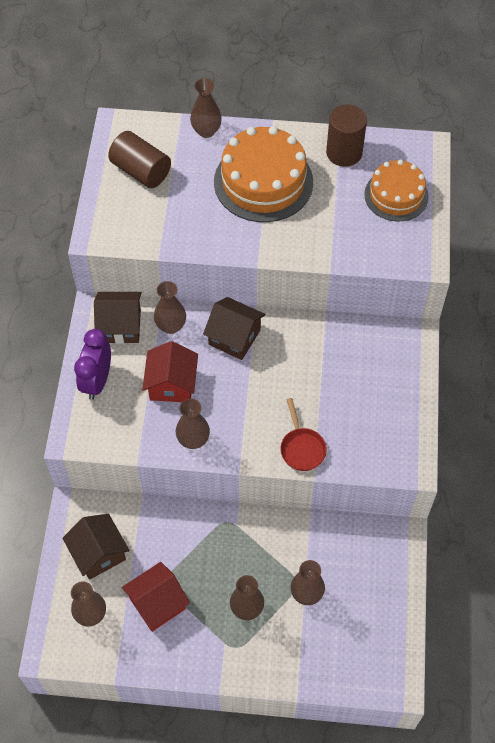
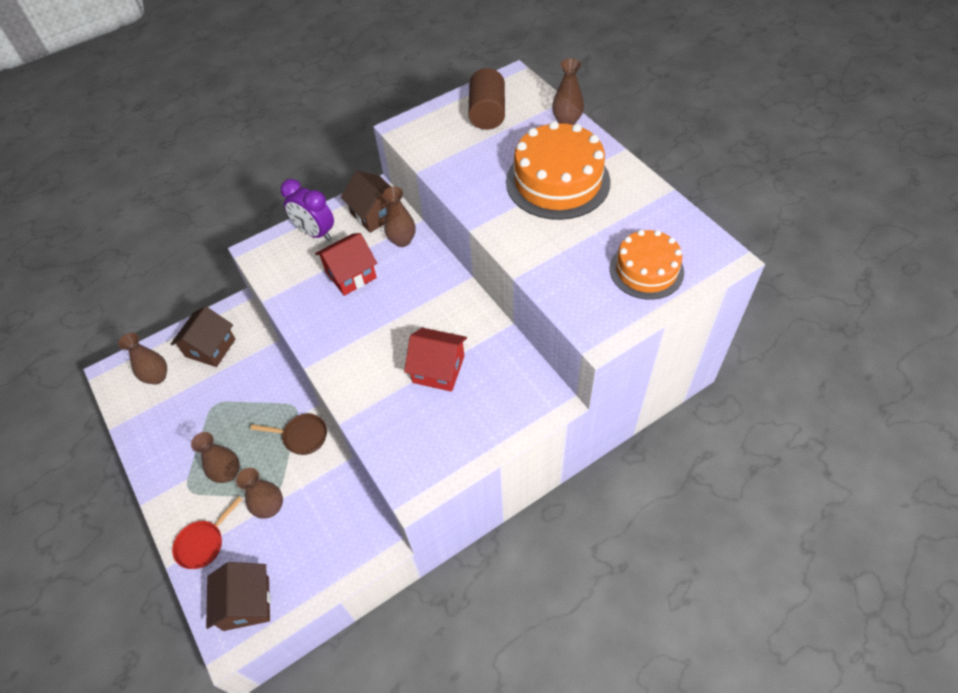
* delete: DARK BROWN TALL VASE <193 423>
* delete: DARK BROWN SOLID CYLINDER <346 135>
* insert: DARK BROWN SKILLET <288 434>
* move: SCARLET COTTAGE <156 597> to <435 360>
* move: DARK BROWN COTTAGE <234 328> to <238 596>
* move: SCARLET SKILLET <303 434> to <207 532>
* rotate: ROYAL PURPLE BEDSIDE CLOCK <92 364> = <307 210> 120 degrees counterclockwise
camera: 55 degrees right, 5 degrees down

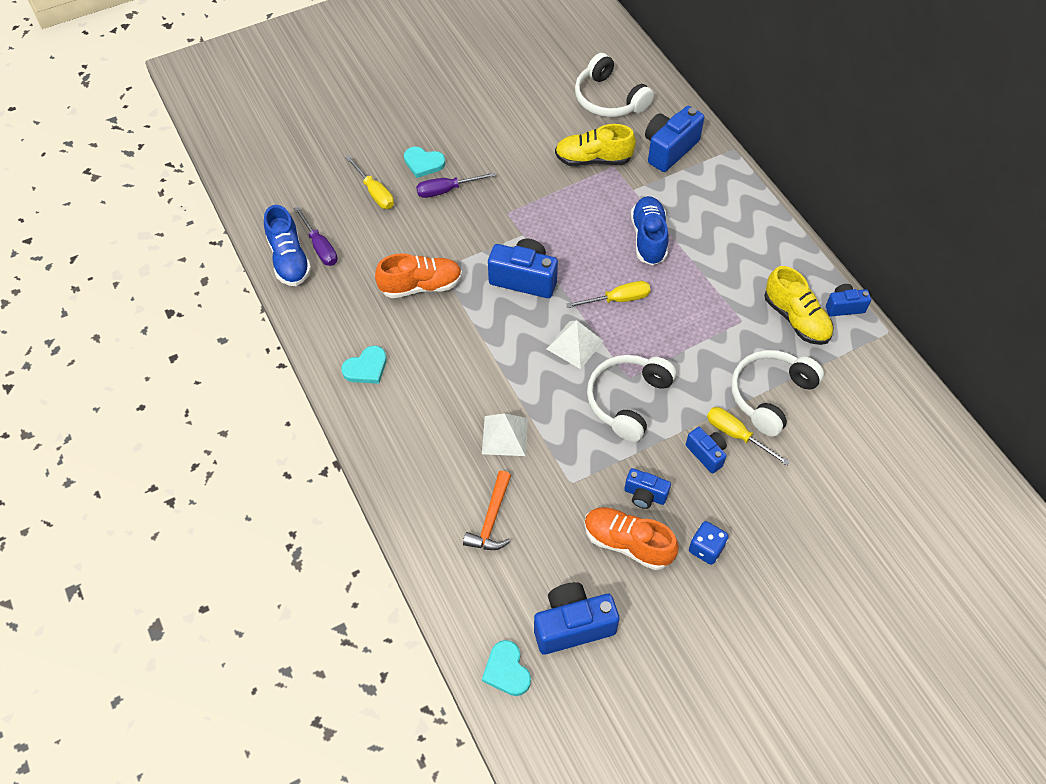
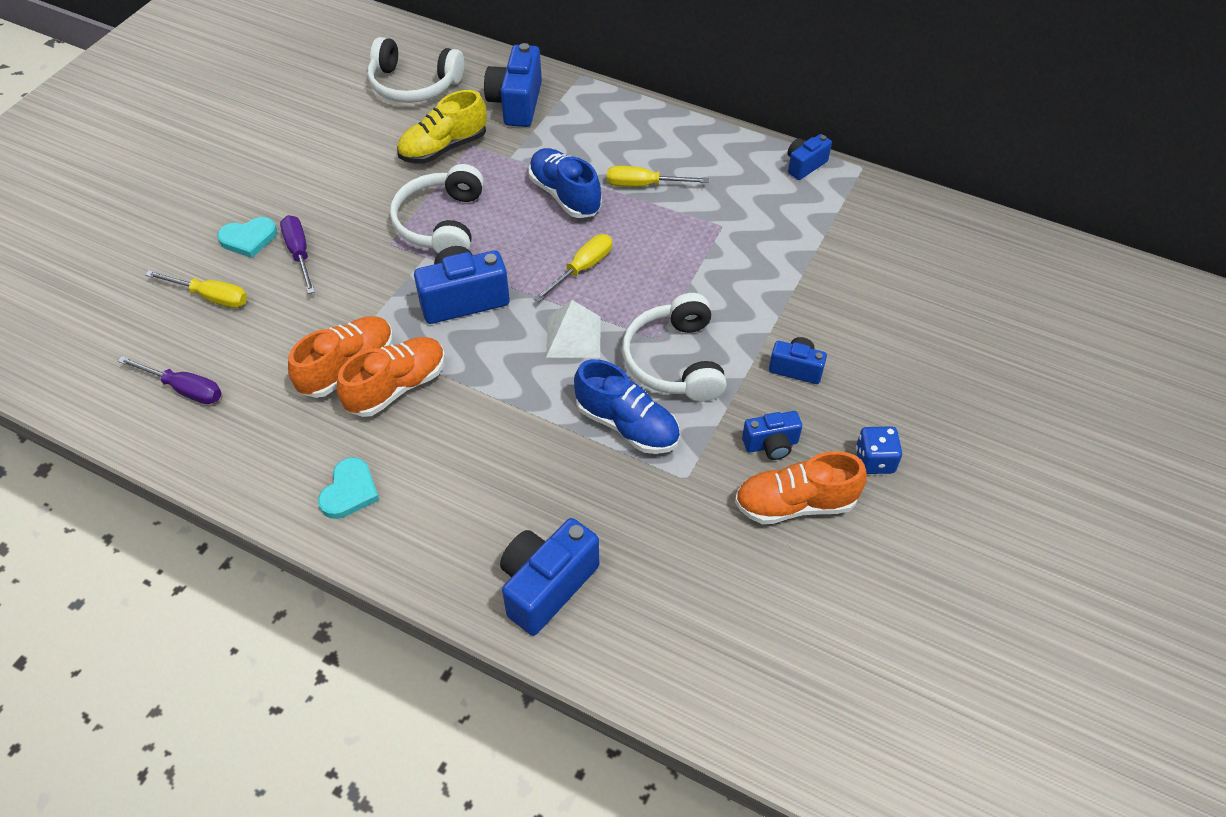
* delete: ORANGE-COLOURED CARPENTER'S HAMMER <487 510>
* delete: WHITE PYRAMID SHAPE <505 434>
* delete: AQUA HEART SHAPE <506 668>
* delete: YELLOW LACE-UP SHOE <799 305>
* insert: ORANGE-COLOURED LACE-UP SHOE <391 377>
* move: COBALT LACE-UP SHOE <287 245> to <627 406>
* move: COBALT PHOTO CAMERA <577 618> to <549 577>
* move: YELLOW HAND SCREWDRIVER <748 436> to <658 176>
* move: WHITE HEADPHONES <777 393> to <437 208>
* rotate: ROYAL PURPLE HAND SCREWDRIVER <456 185> = <297 254> 120 degrees clockwise
camera: 35 degrees left, 5 degrees down

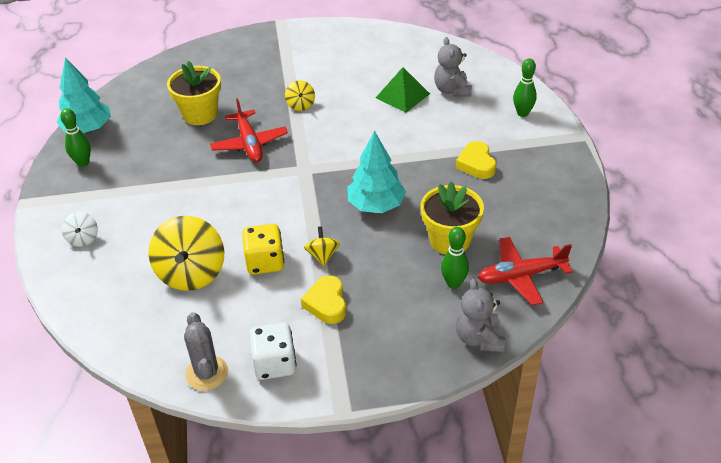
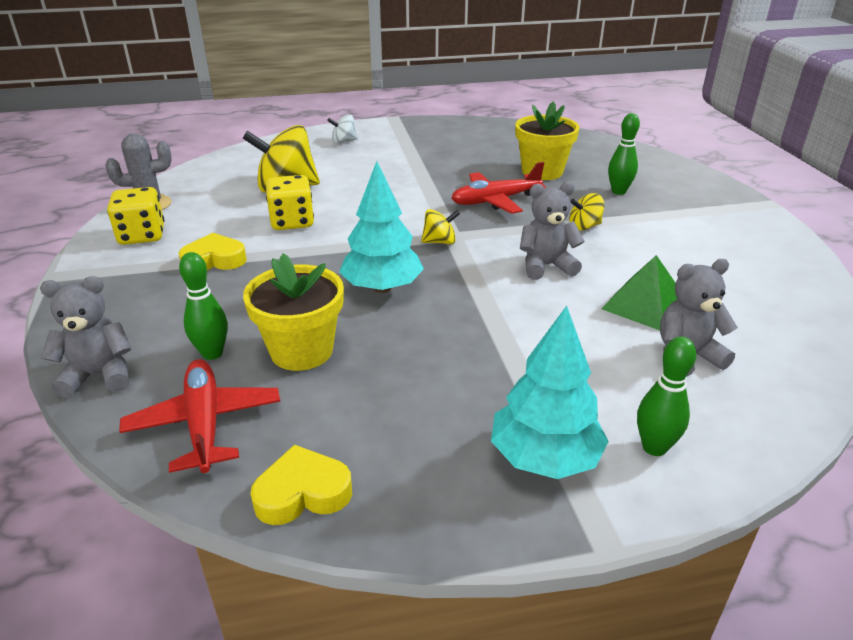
* insert: GRAY STUFFED BEAR <552 231>
* move: AQUA FIR TREE <83 95> to <550 392>
* move: LEAF-GREEN SKITTLE <75 137> to <624 154>
* move: YELLOW TOY TOP <322 246> to <440 226>
* move: YELLOW HEART SHAPE <476 160> to <301 485>
* recolor: WHITE GAME DIE <273 351> to YELLOW GAME DIE <135 216>
camera: 85 degrees right, 10 degrees down

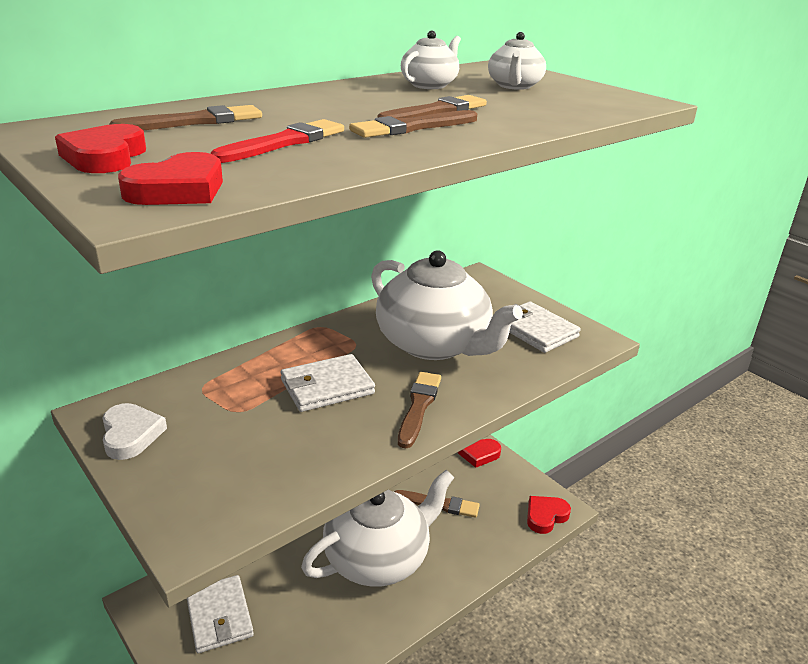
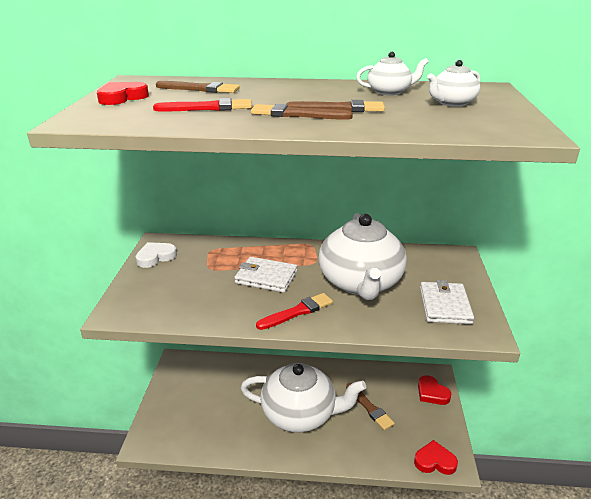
* delete: SCARLET HEART SHAPE <170 178>
* delete: WHITE WALLET <220 614>
* recolor: DARK BROWN PAINT BRUSH <419 410> to SCARLET PAINT BRUSH <294 311>
* rotate: WHITE HEART SHAPE <134 431> = <156 255> 150 degrees counterclockwise
camera: 45 degrees right, 0 degrees up

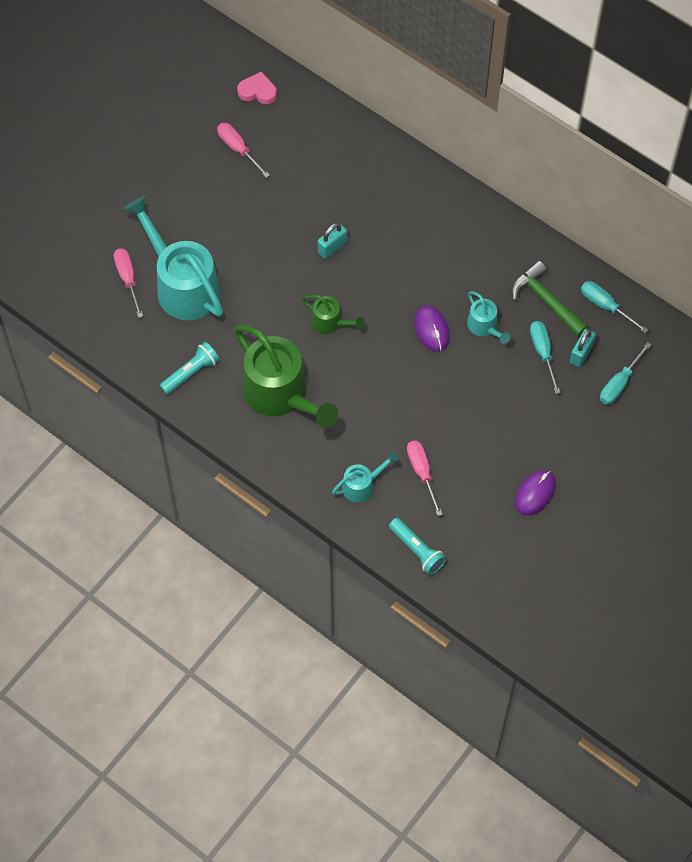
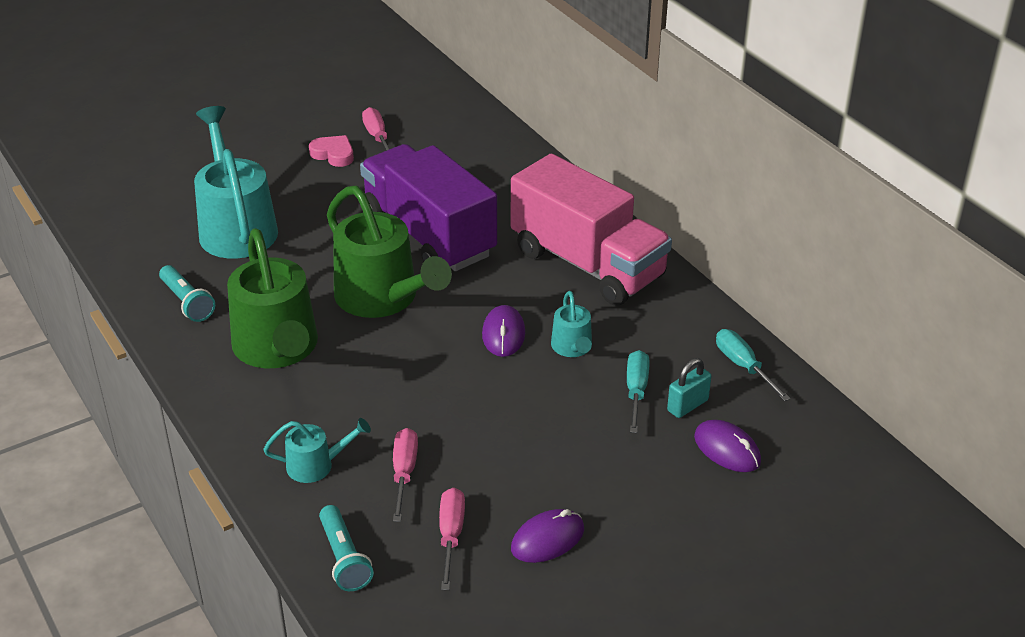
* delete: LEAF-GREEN CARPENTER'S HAMMER <549 299>
* insert: ROSE-PINK LORRY <591 230>
* move: ROSE-PINK HAND SCREWDRIVER <128 283> to <452 539>
* move: ROSE-PINK HEART SHAPE <257 87> to <331 151>
* replace: AQUA SMALL LOCK <332 241> to ROYAL PURPLE LORRY <428 207>
* replace: AQUA HAND SCREWDRIVER <625 373> to ROYAL PURPLE MOUSE <727 446>
* rotate: AQUA POCKET TORCH <189 368> = <187 293> 75 degrees clockwise
* resize: LEAF-GREEN WATERING POT <333 314> = <389 252> x2.09
camera: 20 degrees right, 25 degrees down

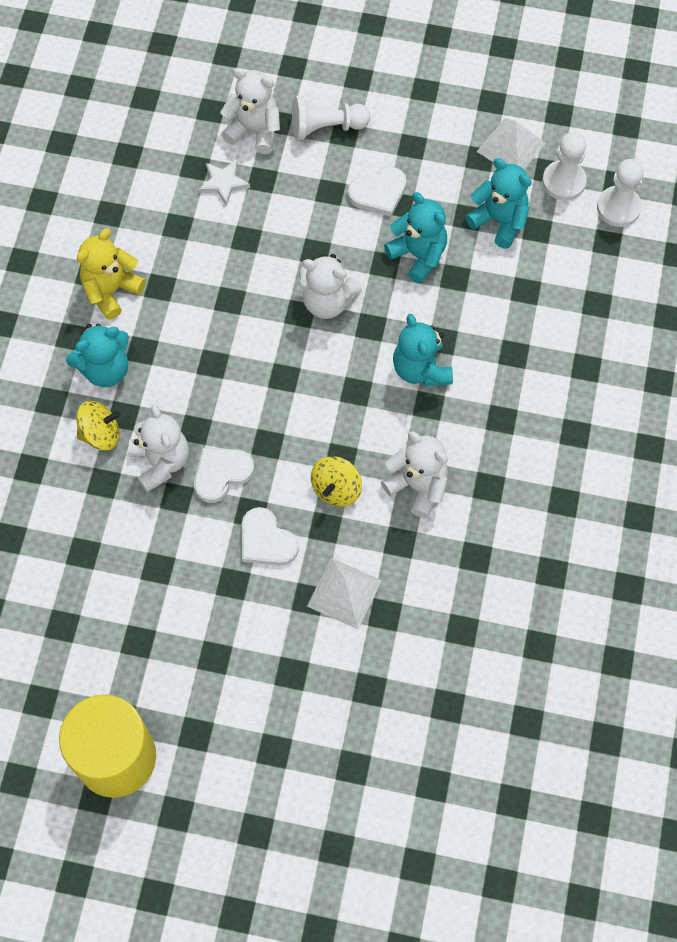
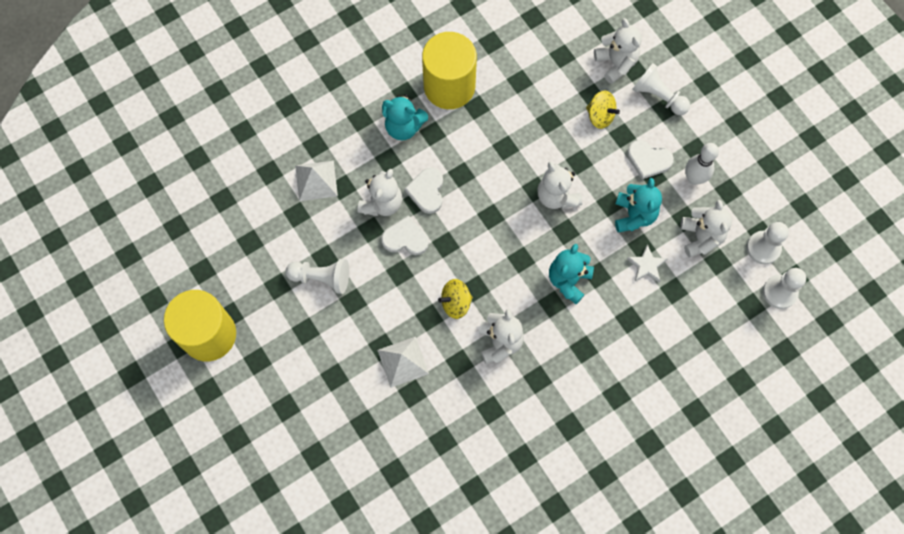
* insert: WHITE GAME PAWN <317 276>
* insert: WHITE SKITTLE <702 164>
* move: YELLOW TOY TOP <98 426> to <603 110>
* move: WHITE FIVE-POINTED STAR <224 183> to <647 263>
* move: WHITE HEART SHAPE <270 536> to <423 191>
* move: WHITE PYRAMID SHAPE <511 144> to <316 181>
* replace: YELLOW STUFFED BEAR <111 274> to YELLOW SOLID CYLINDER <449 70>
* recolor: AQUA STUFFED BEAR <498 203> to WHITE STUFFED BEAR <706 229>
camera: 45 degrees right, 5 degrees up

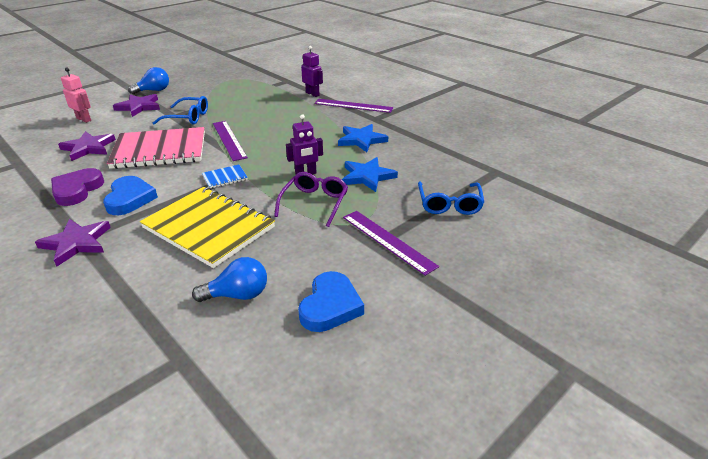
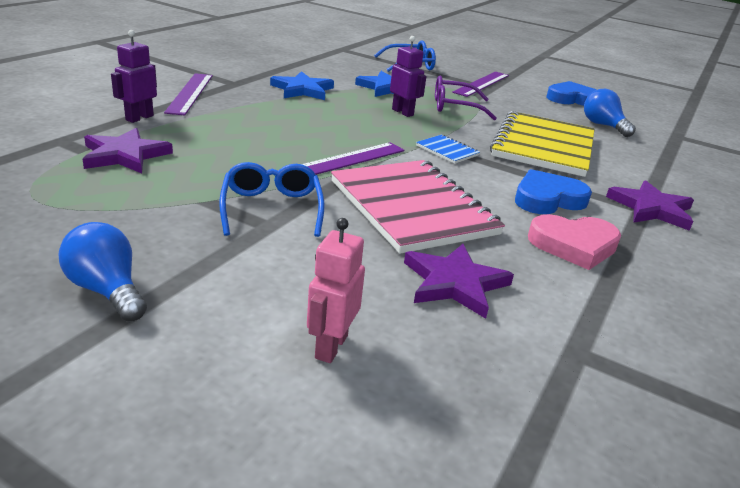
* move: ROYAL PURPLE FIVE-POINTED STAR <136 105> to <127 150>
* recolor: ROYAL PURPLE HEART SHAPE <77 187> to ROSE-PINK HEART SHAPE <574 242>
camera: 110 degrees left, 5 degrees down

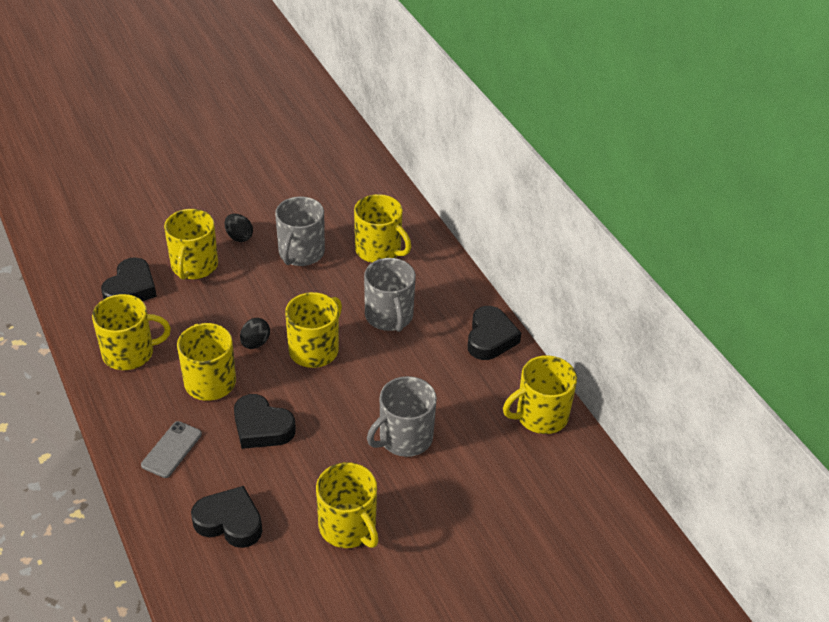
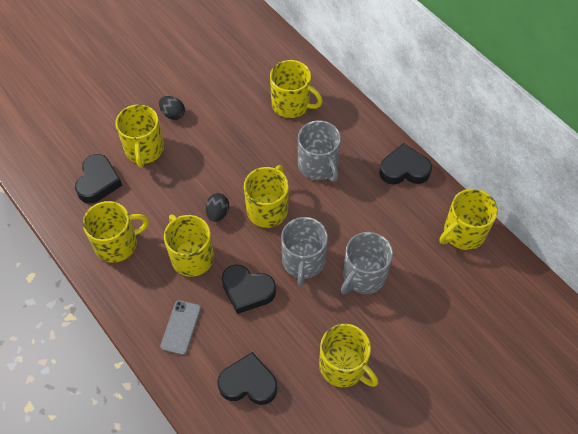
* move: GRAY MUG <300 231> to <304 252>
* rotate: EBONY HEART SHAPE <494 333> = <405 164> 90 degrees counterclockwise
camera: 10 degrees left, 15 degrees up

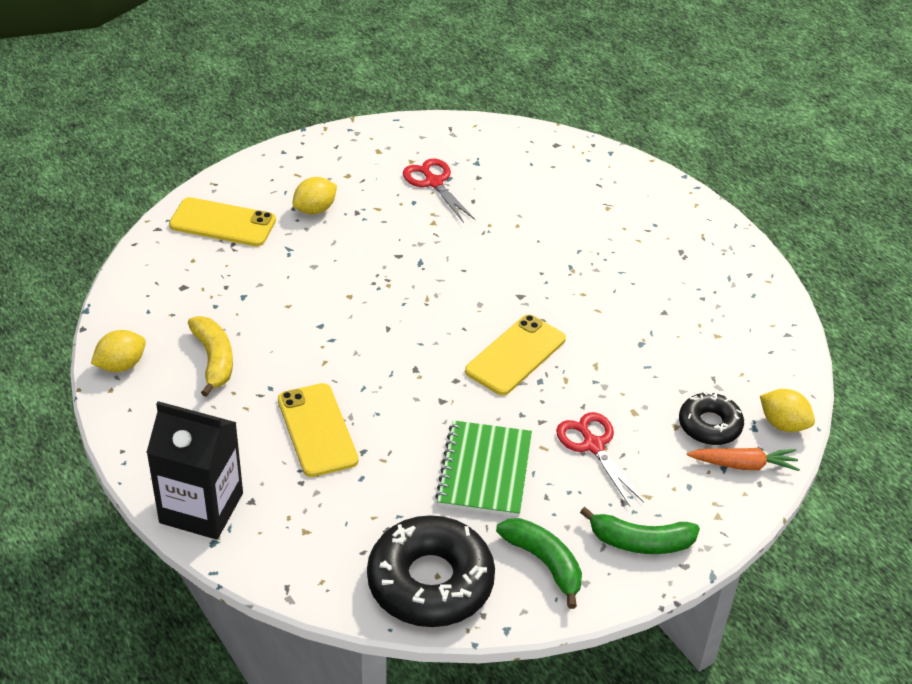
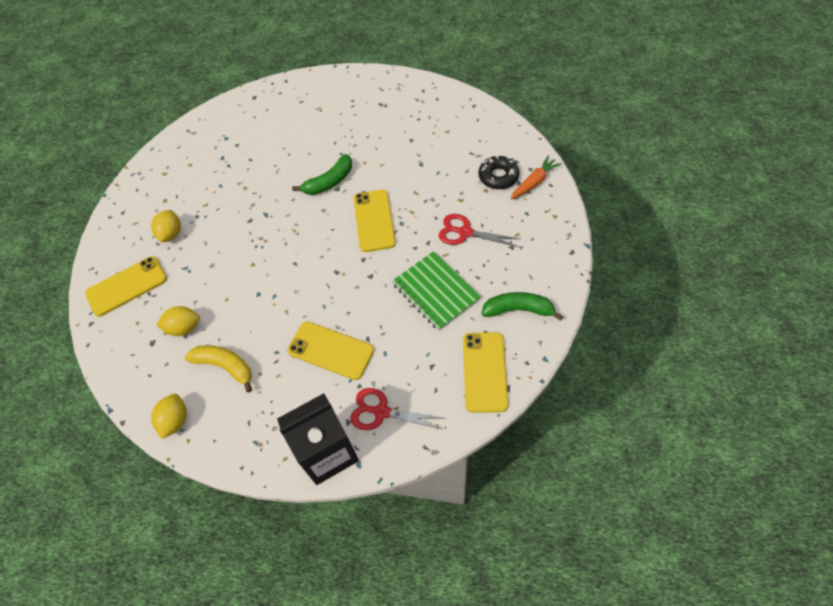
* move: SCARLET SCISSORS <439 190> to <396 409>
* move: LEAF-GREEN BANANA <640 530> to <322 174>
* move: YELLOW LEMON <787 410> to <178 321>
* replace: EBONY DONUT <431 571> to YELLOW PHONE <486 372>
camera: 40 degrees left, 15 degrees up

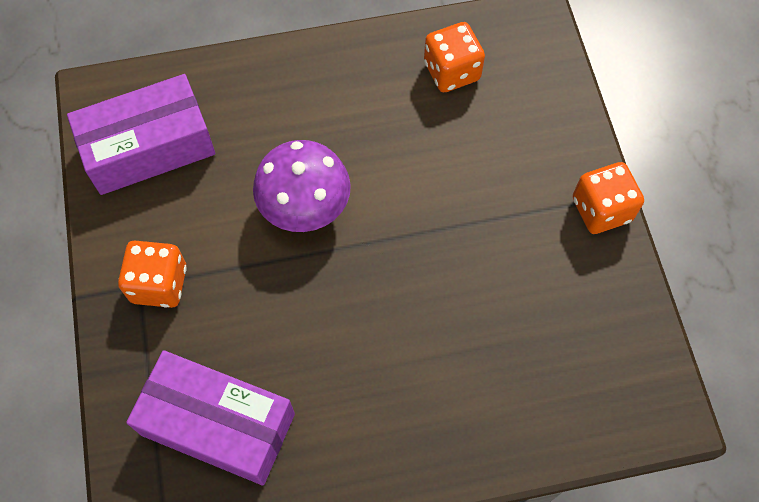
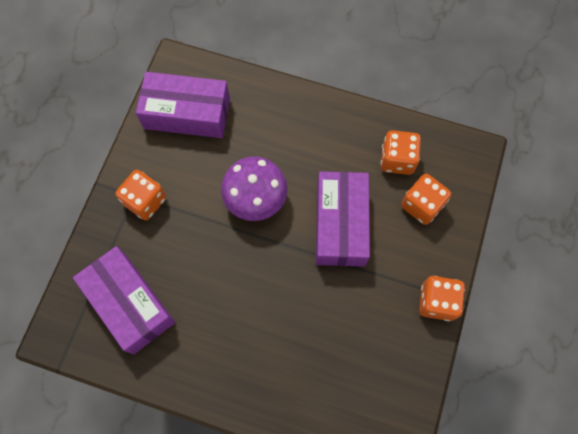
* insert: ROYAL PURPLE PARCEL <343 219>
* insert: ORANGE-COLOURED GAME DIE <426 199>
camera: 30 degrees right, 5 degrees up

